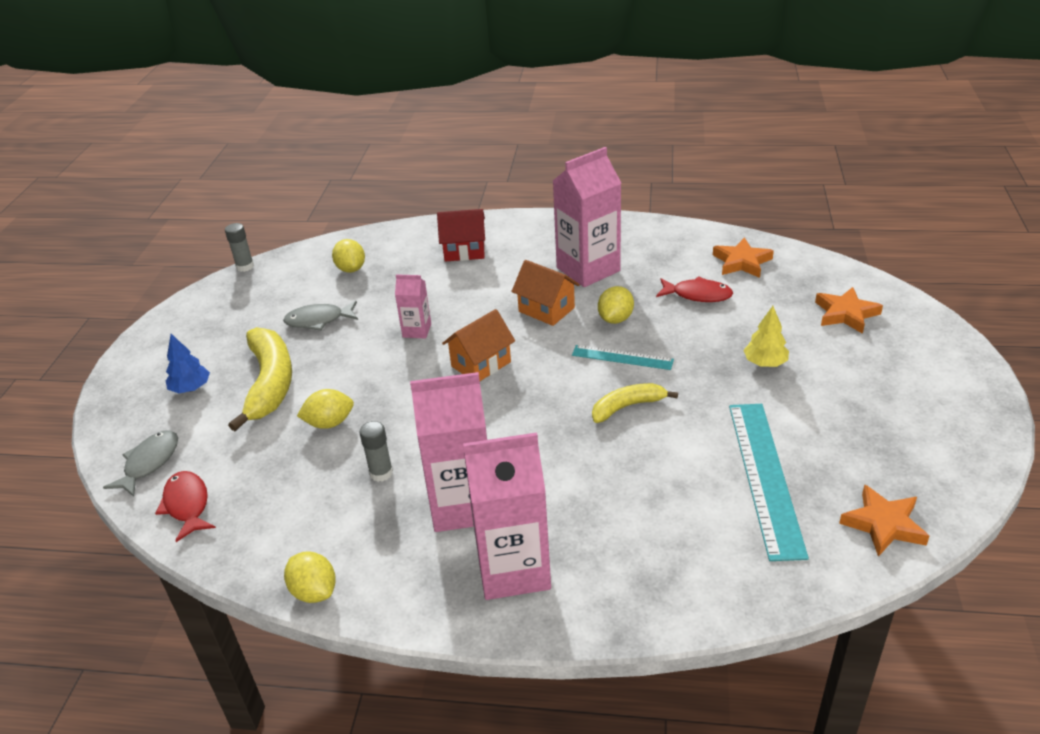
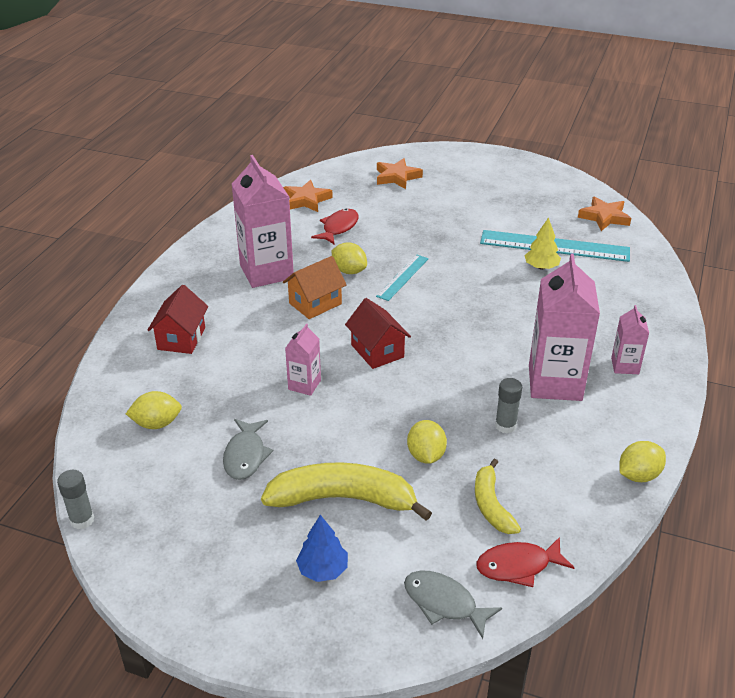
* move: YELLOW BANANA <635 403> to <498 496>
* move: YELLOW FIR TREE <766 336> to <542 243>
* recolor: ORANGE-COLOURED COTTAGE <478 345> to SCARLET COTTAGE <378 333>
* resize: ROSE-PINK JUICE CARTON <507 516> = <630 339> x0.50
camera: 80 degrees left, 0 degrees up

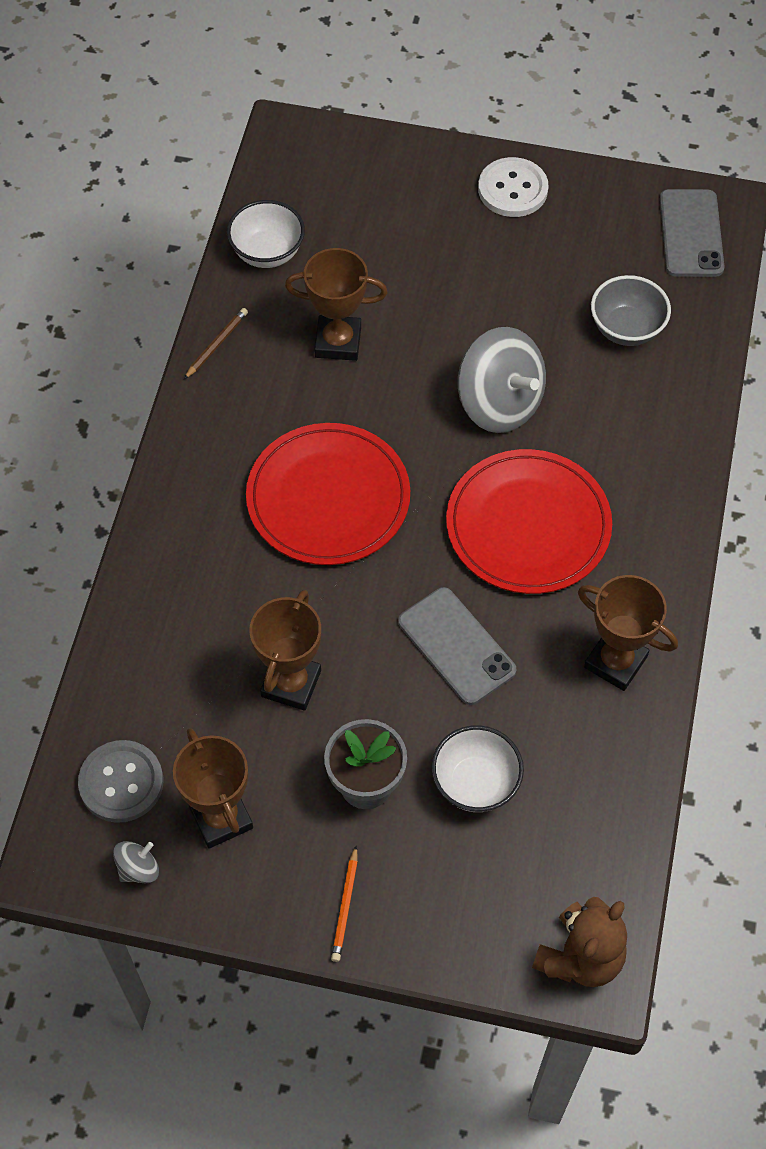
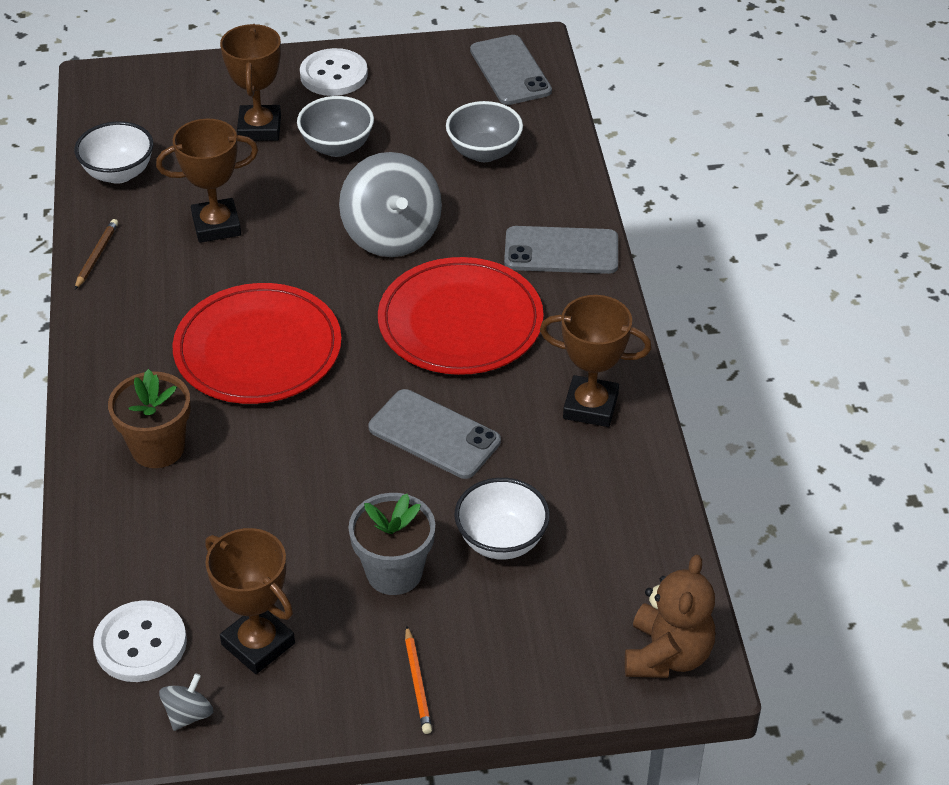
* insert: DARK BROWN FLOWER POT <149 418>
* insert: GRAY DEEP DISH <335 126>
* insert: GRAY PHONE <561 250>
* move: DARK BROWN TROPHY <285 650> to <250 82>
* recolor: GRAY BUTTON <120 781> to WHITE BUTTON <140 641>
* rotate: GRAY TOY TOP <502 380> = <390 204> 45 degrees clockwise
camera: 20 degrees left, 15 degrees down

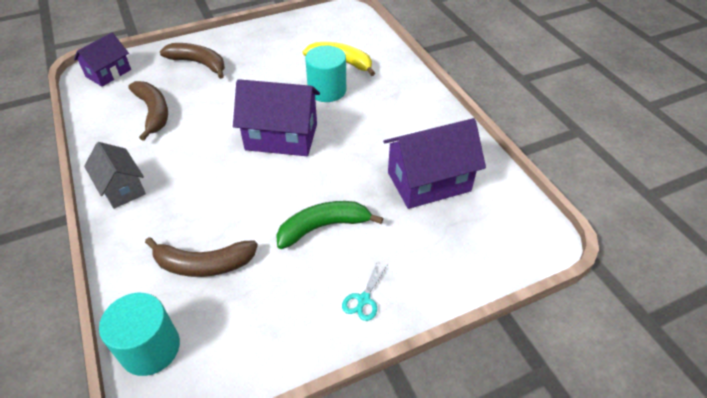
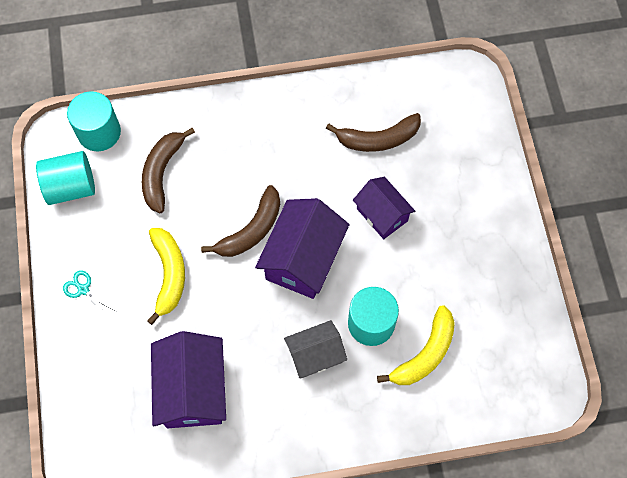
* insert: AQUA SOLID CYLINDER <65 178>
* move: ROYAL PURPLE COTTAGE <102 59> to <384 208>
* move: GRAY COTTAGE <115 175> to <315 349>
* move: DARK BROWN BANANA <192 61> to <240 221>
* recolor: LEAF-GREEN BANANA <329 225> to YELLOW BANANA <166 276>
camera: 105 degrees right, 20 degrees up

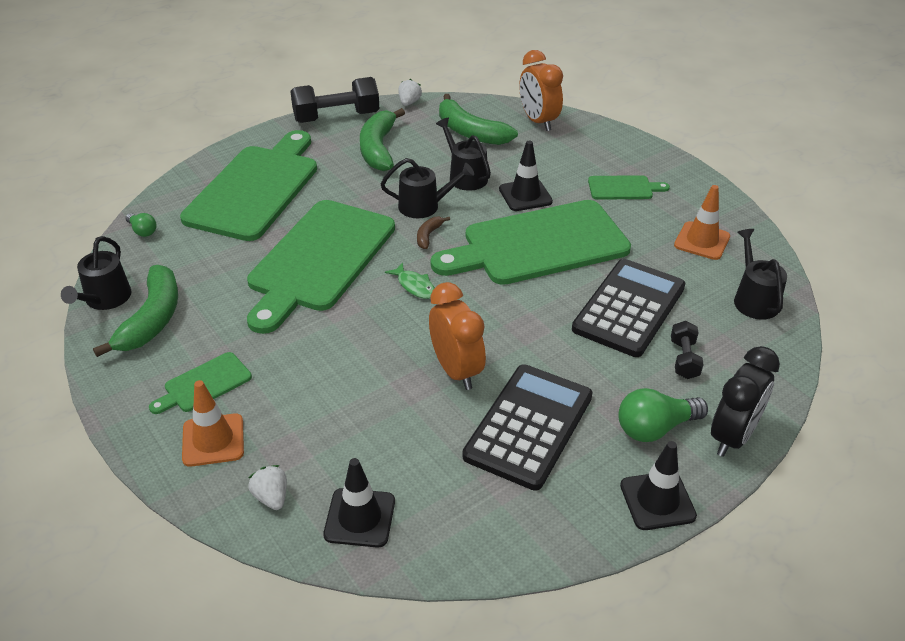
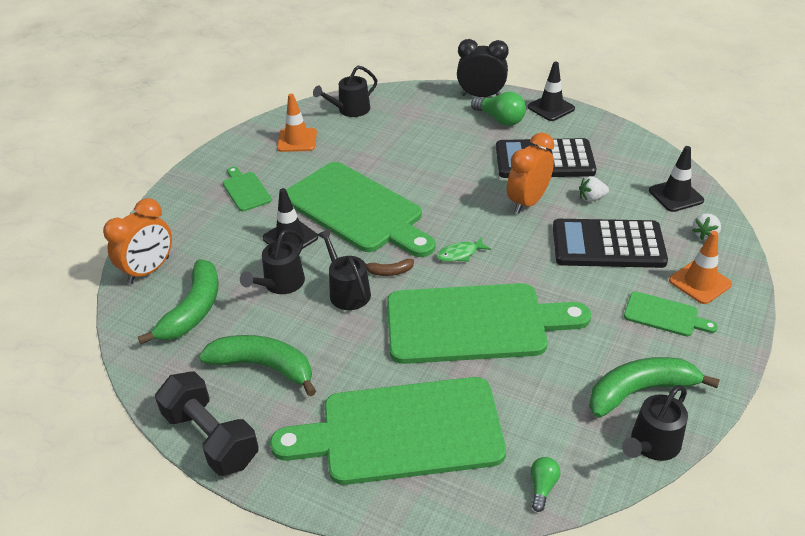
* delete: EBONY FREE WEIGHT <687 350>
* move: WHITE BERRY <410 92> to <594 189>
* move: EBONY CALCULATOR <628 308> to <610 243>
* rotate: EBONY WATERING POT <96 273> = <655 423> 150 degrees clockwise
* rotate: LEAF-GREEN BANANA <382 139> = <257 365> 135 degrees counterclockwise
* rotate: LEAF-GREEN TOY FISH <410 280> = <463 249> 135 degrees counterclockwise
camera: 115 degrees left, 0 degrees up

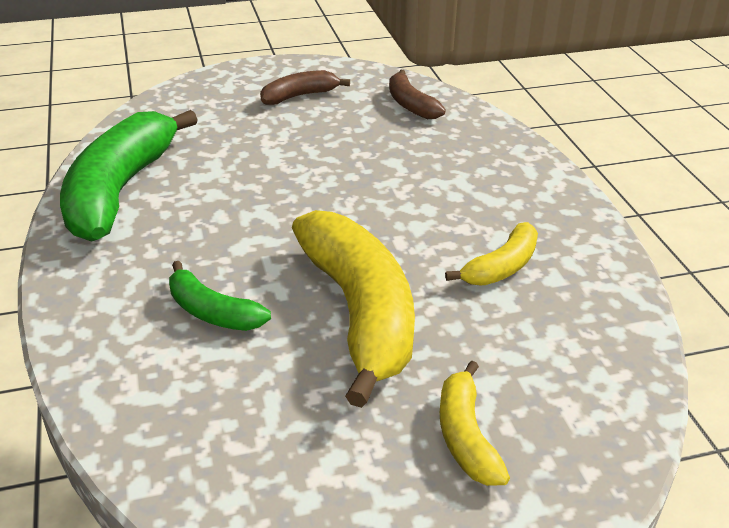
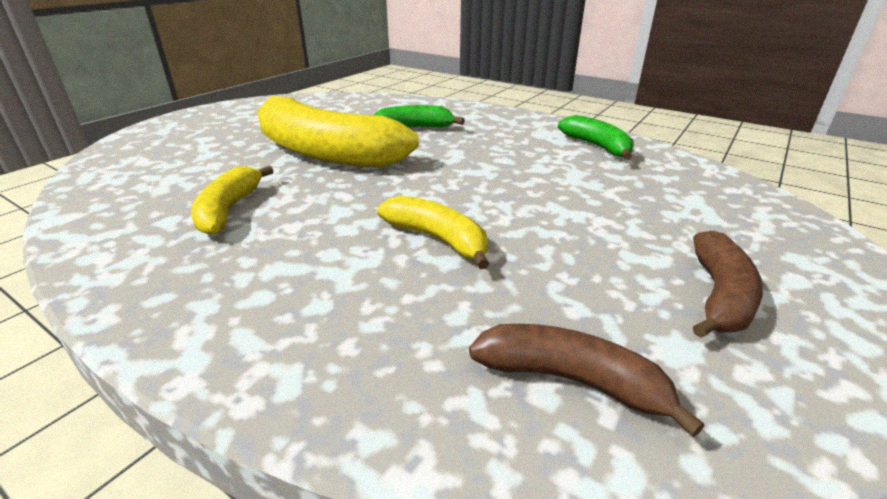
* move: YELLOW BANANA <474 423> to <433 232>
* resize: LEAF-GREEN BANANA <129 176> = <596 137> x0.50
camera: 140 degrees right, 5 degrees down

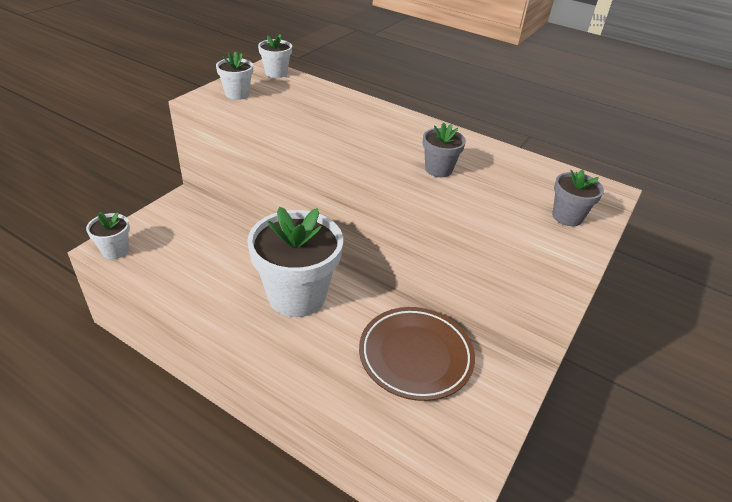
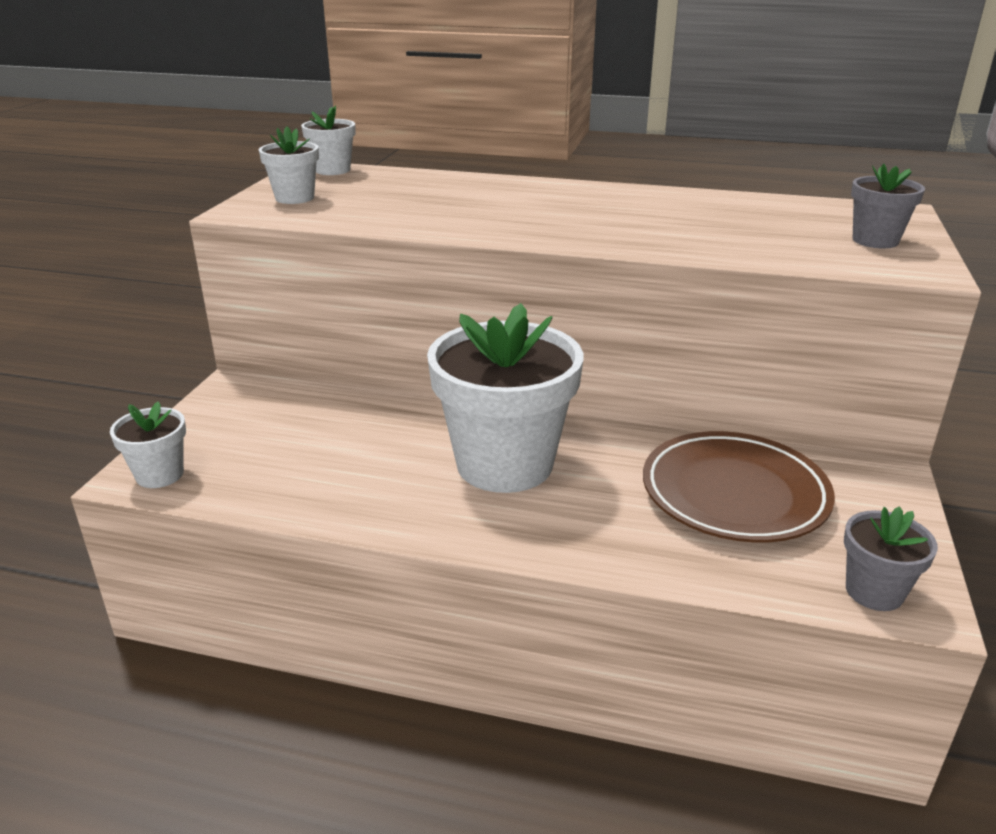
* move: GRAY FLOWER POT <444 149> to <891 558>
camera: 15 degrees left, 10 degrees down

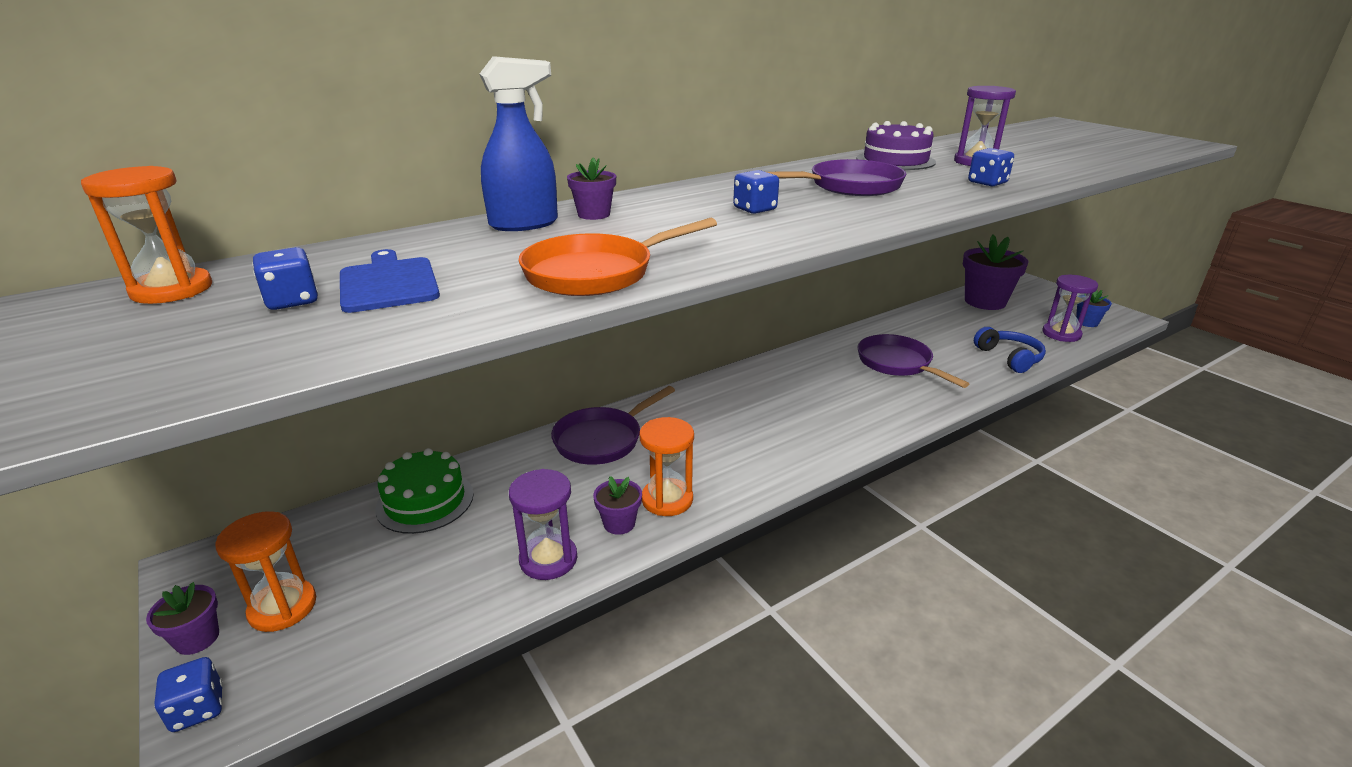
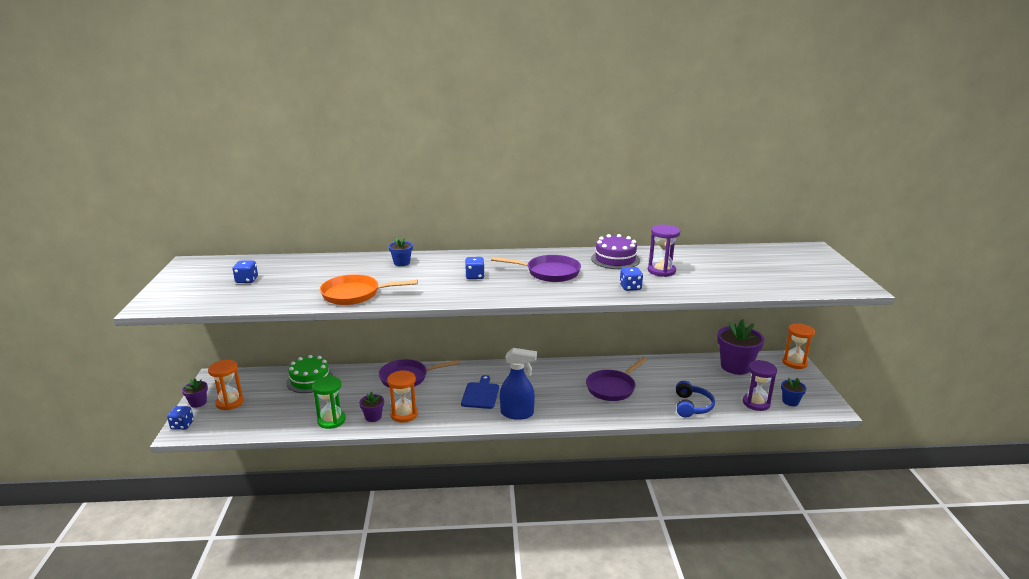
* move: ORANGE-COLOURED HOURGLASS <146 235> to <798 346>
* move: COBALT BREAD BOARD <390 281> to <480 392>
* move: COBALT SPRAYER <519 143> to <518 384>
* recolor: ROYAL PURPLE HOURGLASS <543 524> to LEAF-GREEN HOURGLASS <329 402>
* recolor: ROYAL PURPLE FLOWER POT <591 188> to COBALT FLOWER POT <400 251>
* rotate: ROYAL PURPLE SKILLET <913 361> = <616 379> 135 degrees counterclockwise
camera: 30 degrees right, 5 degrees down

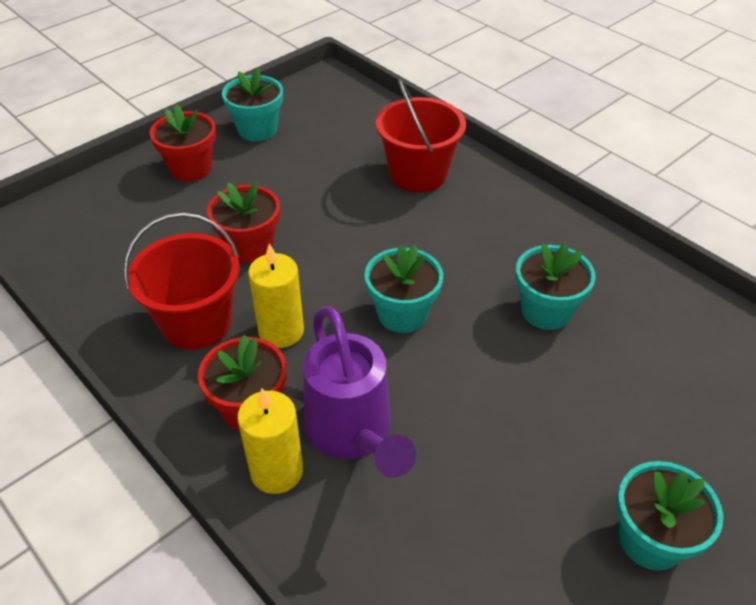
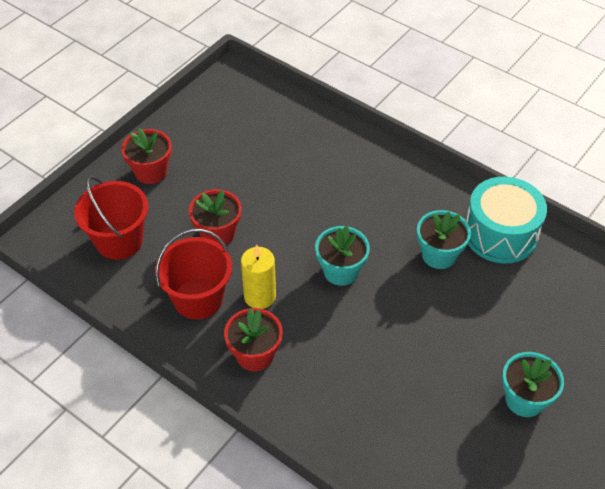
* delete: AQUA FLOWER POT <252 104>
* delete: YELLOW WAX CANDLE <270 441>
* delete: ROYAL PURPLE WATERING POT <359 392>
* insert: AQUA DRUM <506 220>
* move: SCARLET PAIL <421 135> to <111 218>
camera: 10 degrees left, 5 degrees up

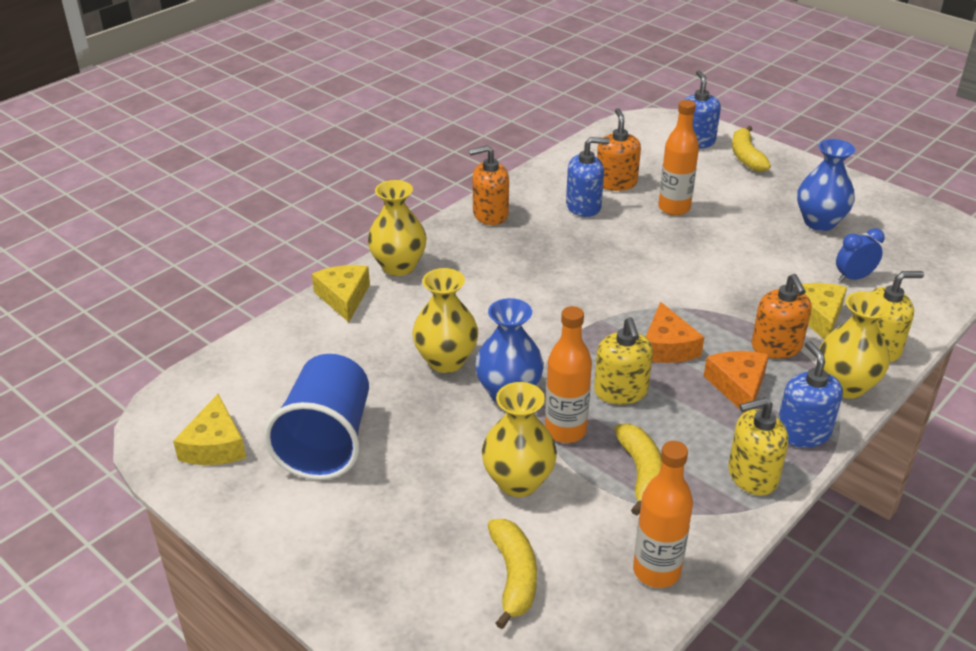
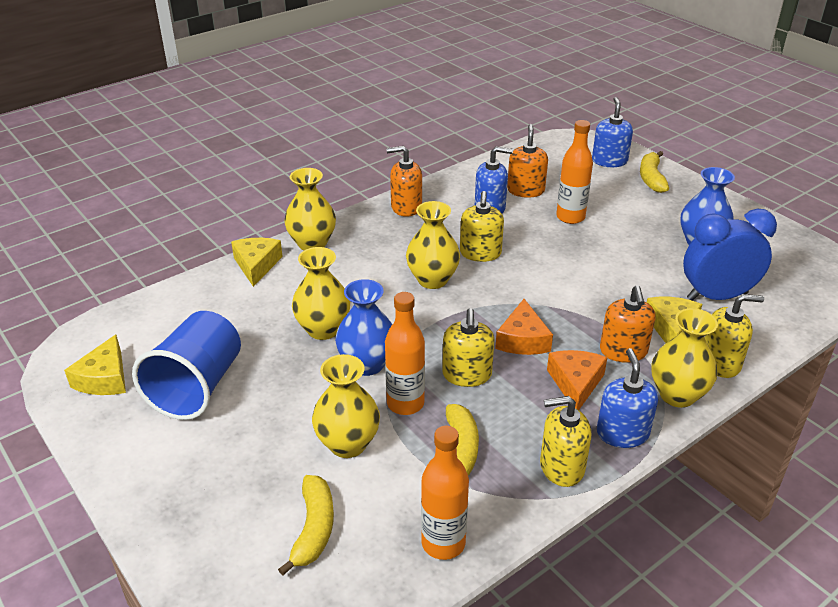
* insert: YELLOW TALL VASE <433 245>
* insert: YELLOW SOAP PUMP <482 226>
* resize: COBALT BEDSIDE CLOCK <860 255> = <730 255> x1.93
camera: 10 degrees right, 0 degrees up

